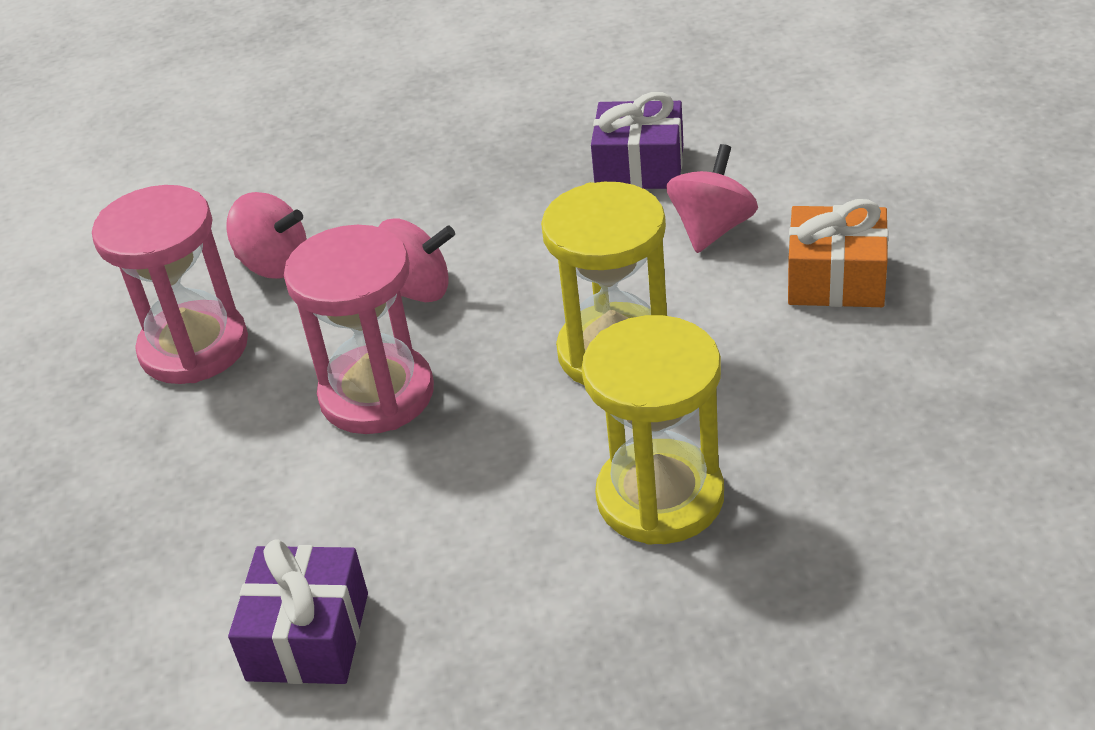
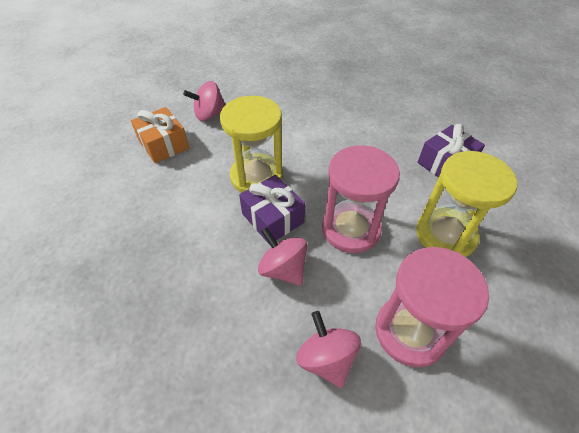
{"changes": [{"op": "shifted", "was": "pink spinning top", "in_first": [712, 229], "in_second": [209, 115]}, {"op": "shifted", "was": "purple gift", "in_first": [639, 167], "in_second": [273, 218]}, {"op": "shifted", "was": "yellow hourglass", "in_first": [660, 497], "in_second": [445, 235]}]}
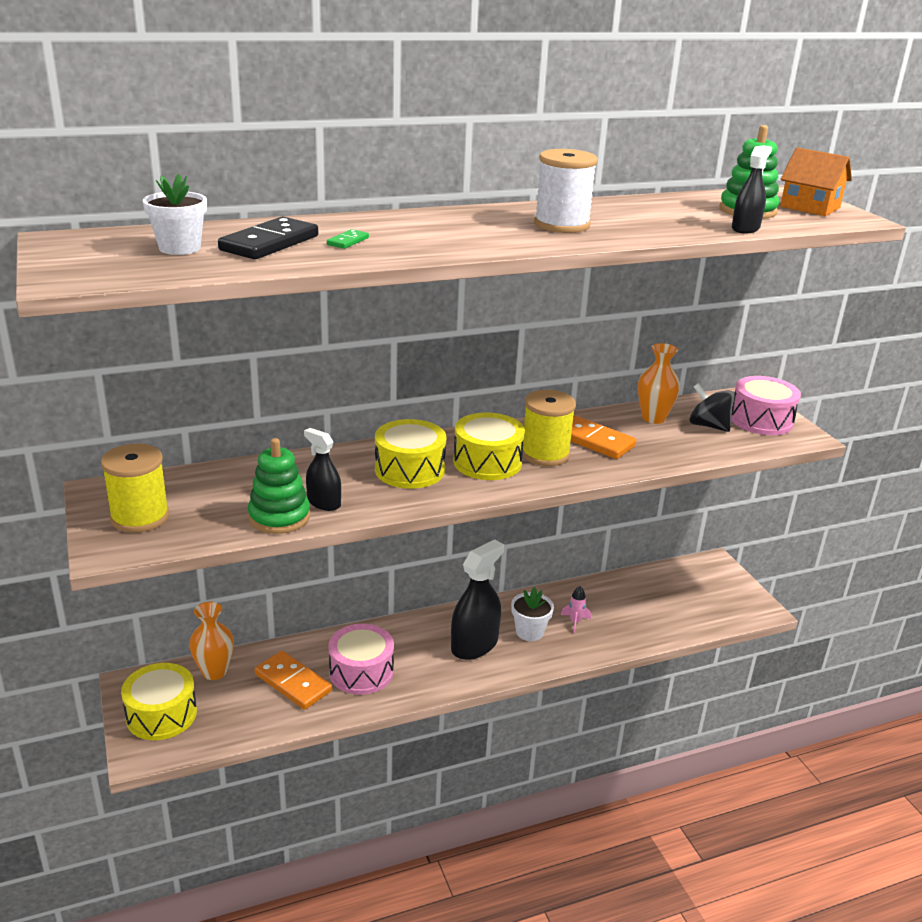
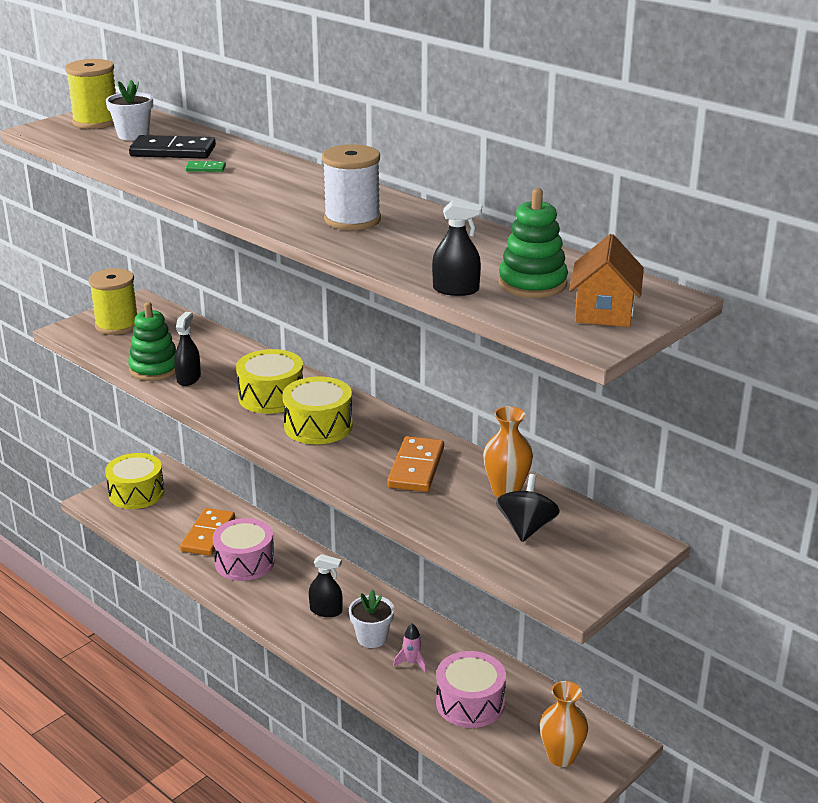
{"changes": [{"op": "shifted", "was": "yellow spool", "in_first": [545, 454], "in_second": [96, 122]}, {"op": "scaled", "was": "black spray bottle", "in_first": [474, 645], "in_second": [326, 610], "ratio": 0.57}, {"op": "shifted", "was": "pink drum", "in_first": [761, 420], "in_second": [470, 703]}, {"op": "shifted", "was": "orange vase", "in_first": [214, 672], "in_second": [561, 757]}]}
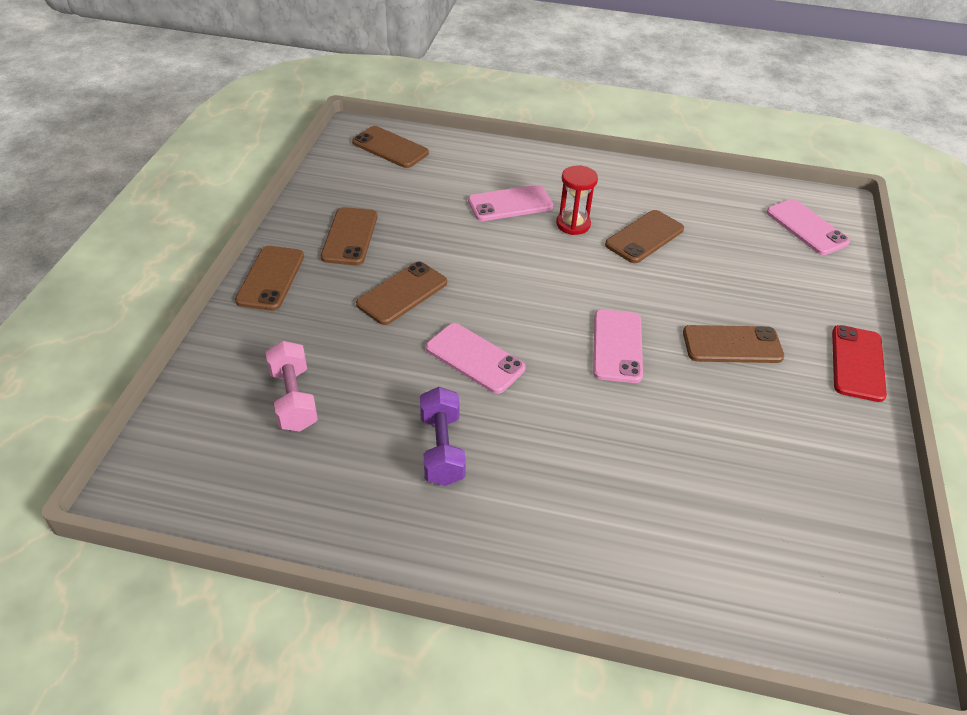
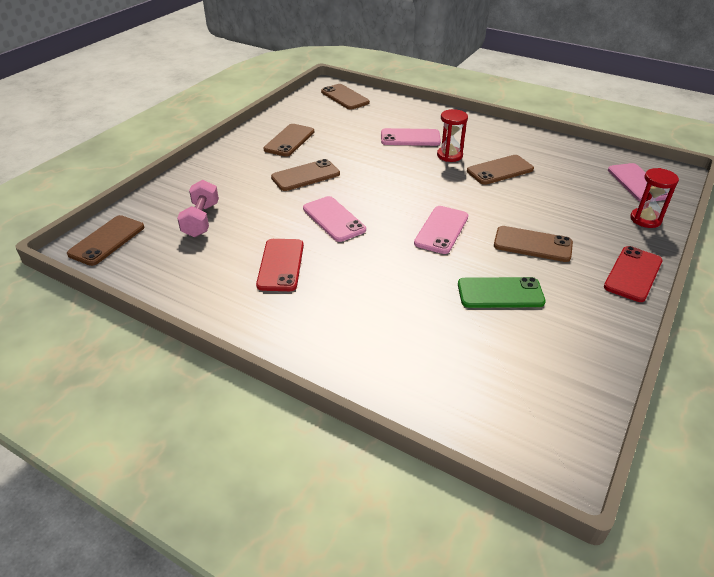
{"changes": [{"op": "shifted", "was": "brown phone", "in_first": [271, 278], "in_second": [107, 240]}, {"op": "swapped", "was": "purple dumbbell", "now": "red phone", "in_first": [442, 449], "in_second": [281, 265]}, {"op": "new", "now": "green phone", "in_second": [500, 293]}, {"op": "new", "now": "red hourglass", "in_second": [645, 219]}]}
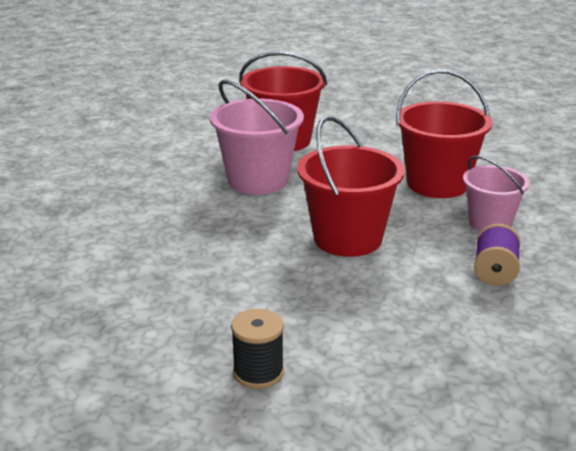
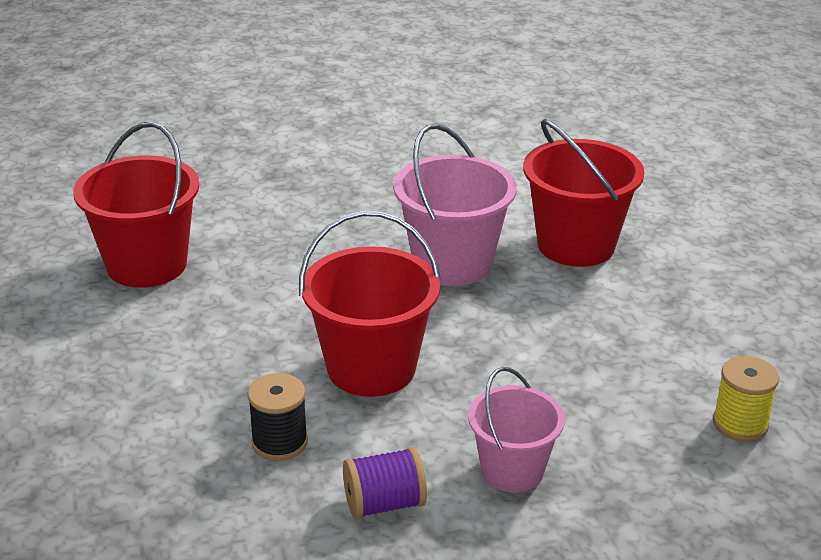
{"changes": [{"op": "shifted", "was": "red bucket", "in_first": [437, 184], "in_second": [147, 265]}, {"op": "shifted", "was": "black spool", "in_first": [258, 373], "in_second": [279, 442]}, {"op": "new", "now": "yellow spool", "in_second": [740, 424]}]}
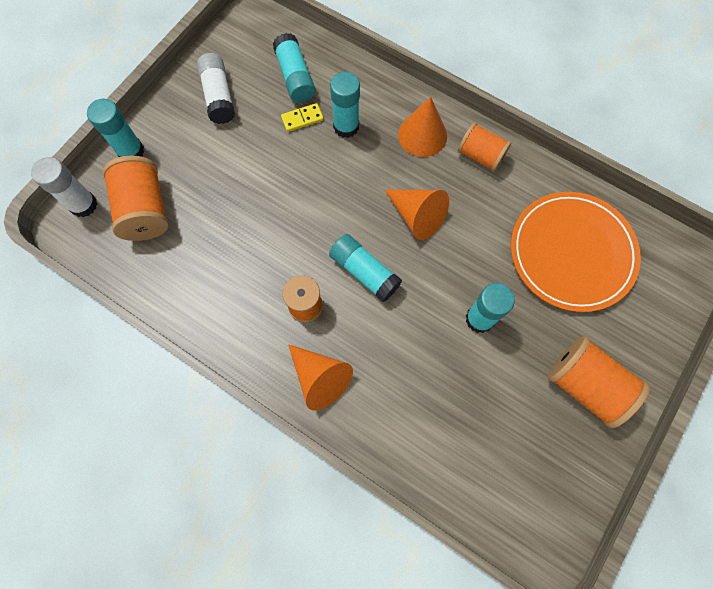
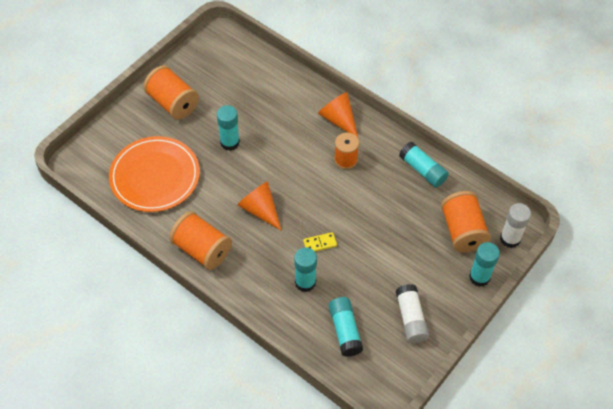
{"changes": [{"op": "scaled", "was": "orange spool", "in_first": [480, 156], "in_second": [202, 249], "ratio": 1.53}, {"op": "shifted", "was": "yellow domino", "in_first": [302, 118], "in_second": [320, 243]}, {"op": "shifted", "was": "turquoise glue stick", "in_first": [364, 272], "in_second": [422, 170]}, {"op": "gone", "was": "orange cone", "in_first": [422, 135]}]}
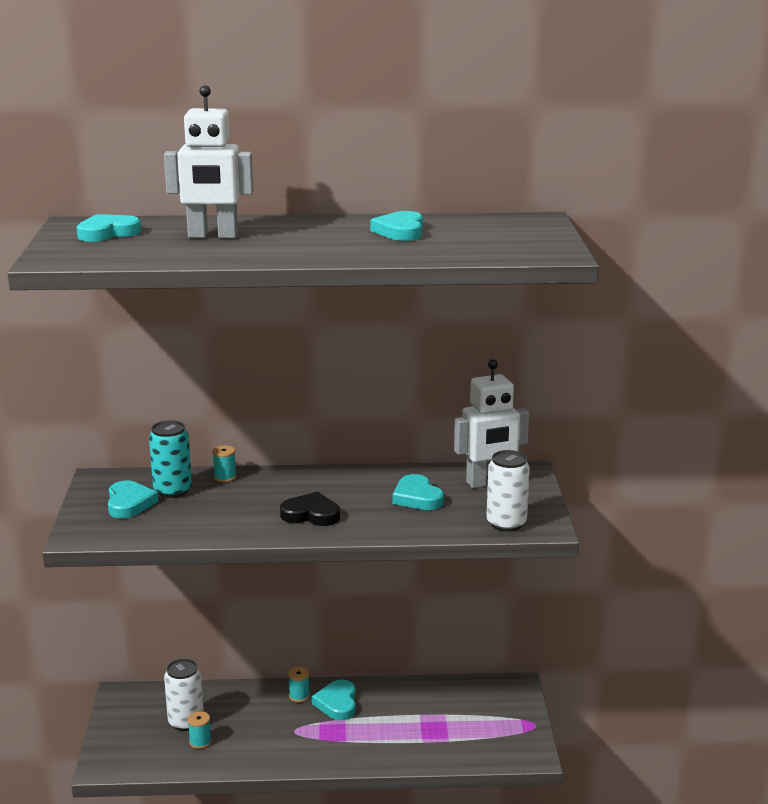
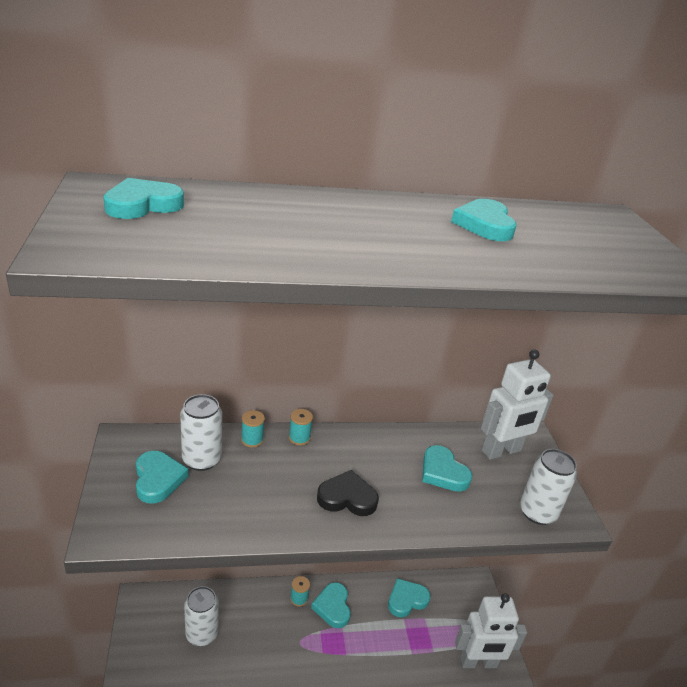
{"changes": [{"op": "repainted", "was": "turquoise can", "now": "white can", "in_first": [172, 490], "in_second": [201, 459]}, {"op": "shifted", "was": "turquoise spool", "in_first": [200, 742], "in_second": [299, 438]}, {"op": "new", "now": "turquoise heart", "in_second": [406, 600]}, {"op": "shifted", "was": "white robot", "in_first": [213, 236], "in_second": [478, 662]}]}
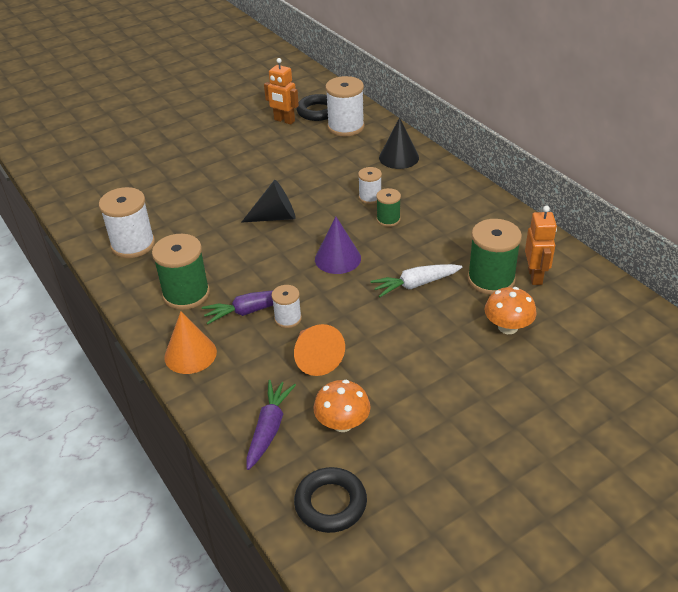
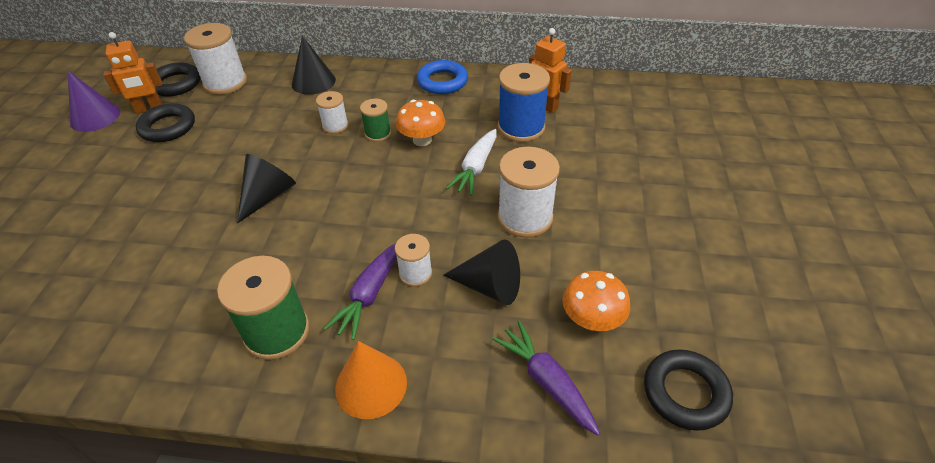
{"changes": [{"op": "shifted", "was": "purple cone", "in_first": [337, 258], "in_second": [95, 117]}, {"op": "new", "now": "black ring", "in_second": [168, 127]}, {"op": "shifted", "was": "orange mushroom", "in_first": [508, 327], "in_second": [422, 140]}, {"op": "new", "now": "blue ring", "in_second": [442, 82]}, {"op": "repainted", "was": "orange cone", "now": "black cone", "in_first": [315, 358], "in_second": [490, 286]}, {"op": "repainted", "was": "green spool", "now": "blue spool", "in_first": [491, 279], "in_second": [521, 127]}, {"op": "shifted", "was": "white spool", "in_first": [133, 244], "in_second": [525, 217]}]}
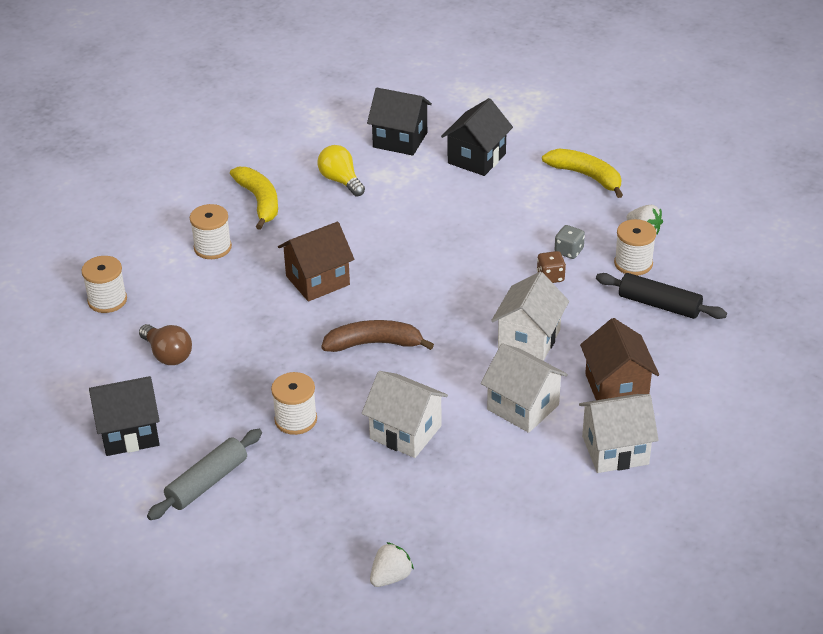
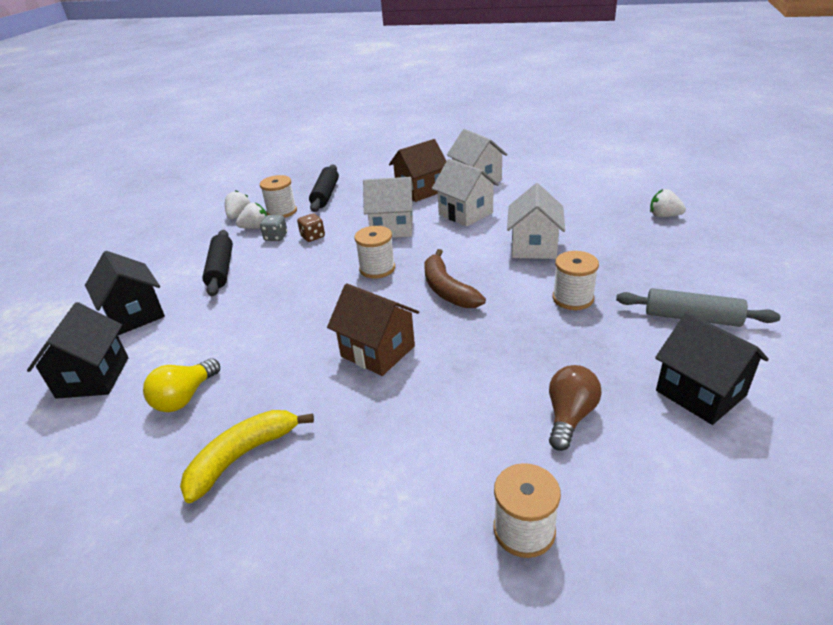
{"changes": [{"op": "rotated", "was": "black house", "in_first": [476, 158], "in_second": [135, 315], "clockwise": 45}, {"op": "new", "now": "black rolling pin", "in_second": [221, 269]}, {"op": "new", "now": "white strawberry", "in_second": [255, 227]}, {"op": "shifted", "was": "white spool", "in_first": [212, 247], "in_second": [377, 269]}, {"op": "rotated", "was": "white house", "in_first": [523, 407], "in_second": [465, 213], "clockwise": -60}, {"op": "gone", "was": "yellow banana", "in_first": [586, 176]}]}
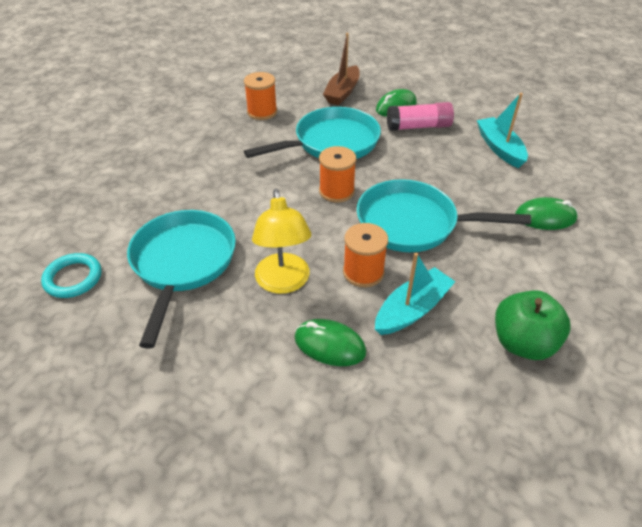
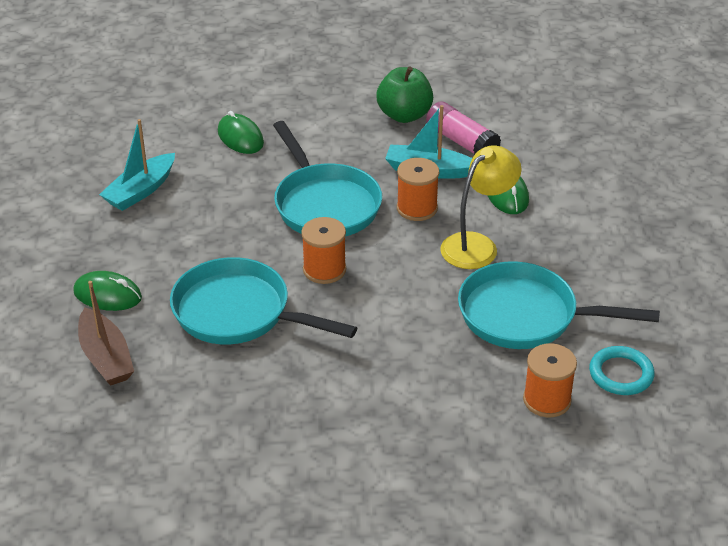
{"changes": [{"op": "rotated", "was": "brown boat", "in_first": [342, 92], "in_second": [106, 357], "clockwise": 75}, {"op": "shifted", "was": "pink glue stick", "in_first": [418, 126], "in_second": [461, 142]}, {"op": "rotated", "was": "turquoise pan", "in_first": [183, 263], "in_second": [525, 315], "clockwise": 45}, {"op": "shifted", "was": "orange spool", "in_first": [262, 112], "in_second": [547, 400]}]}
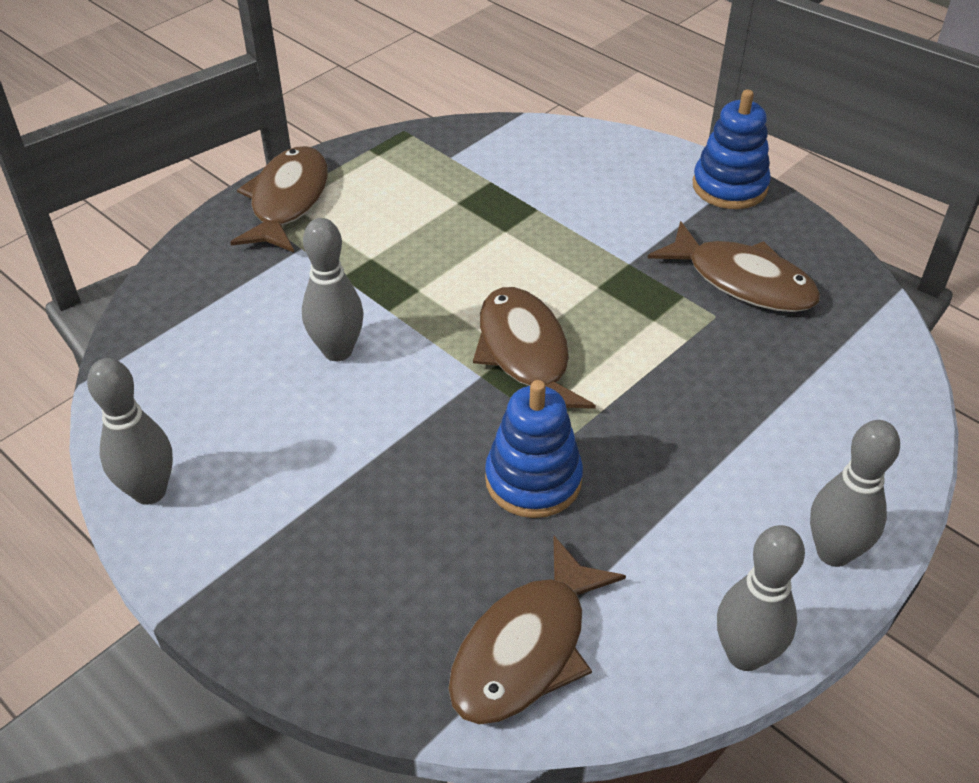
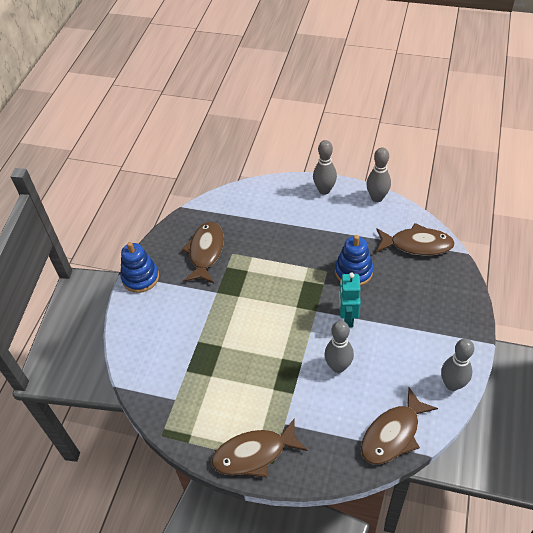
{"changes": [{"op": "new", "now": "turquoise robot", "in_second": [347, 317]}, {"op": "shifted", "was": "brown fish", "in_first": [525, 354], "in_second": [393, 434]}]}
